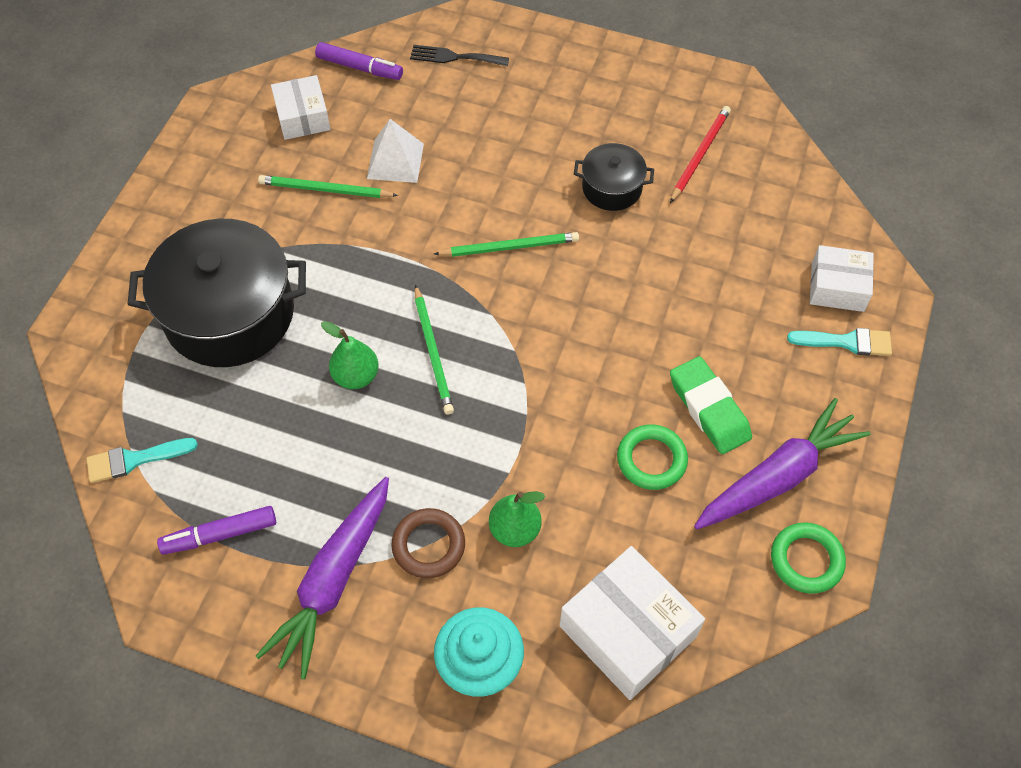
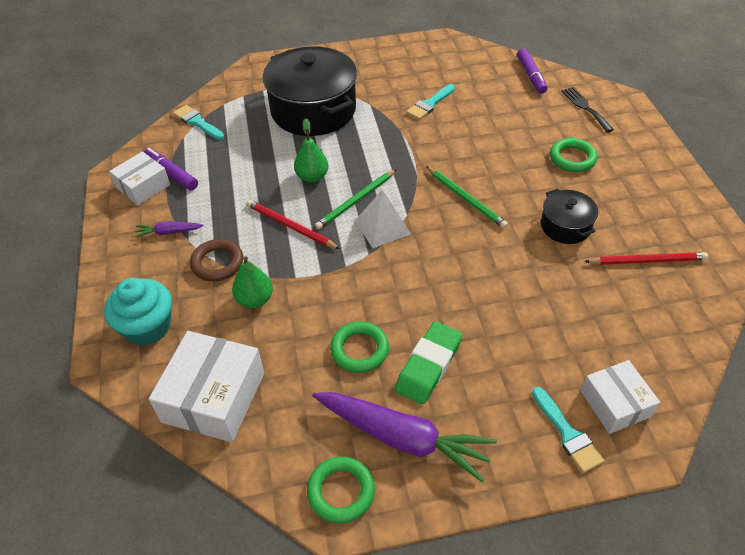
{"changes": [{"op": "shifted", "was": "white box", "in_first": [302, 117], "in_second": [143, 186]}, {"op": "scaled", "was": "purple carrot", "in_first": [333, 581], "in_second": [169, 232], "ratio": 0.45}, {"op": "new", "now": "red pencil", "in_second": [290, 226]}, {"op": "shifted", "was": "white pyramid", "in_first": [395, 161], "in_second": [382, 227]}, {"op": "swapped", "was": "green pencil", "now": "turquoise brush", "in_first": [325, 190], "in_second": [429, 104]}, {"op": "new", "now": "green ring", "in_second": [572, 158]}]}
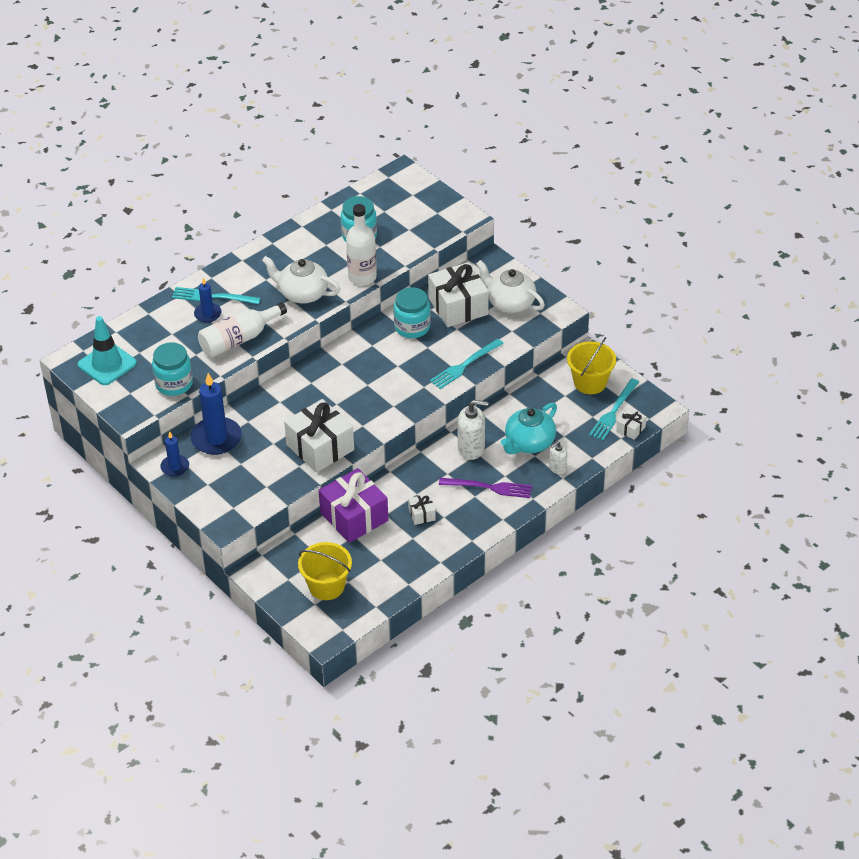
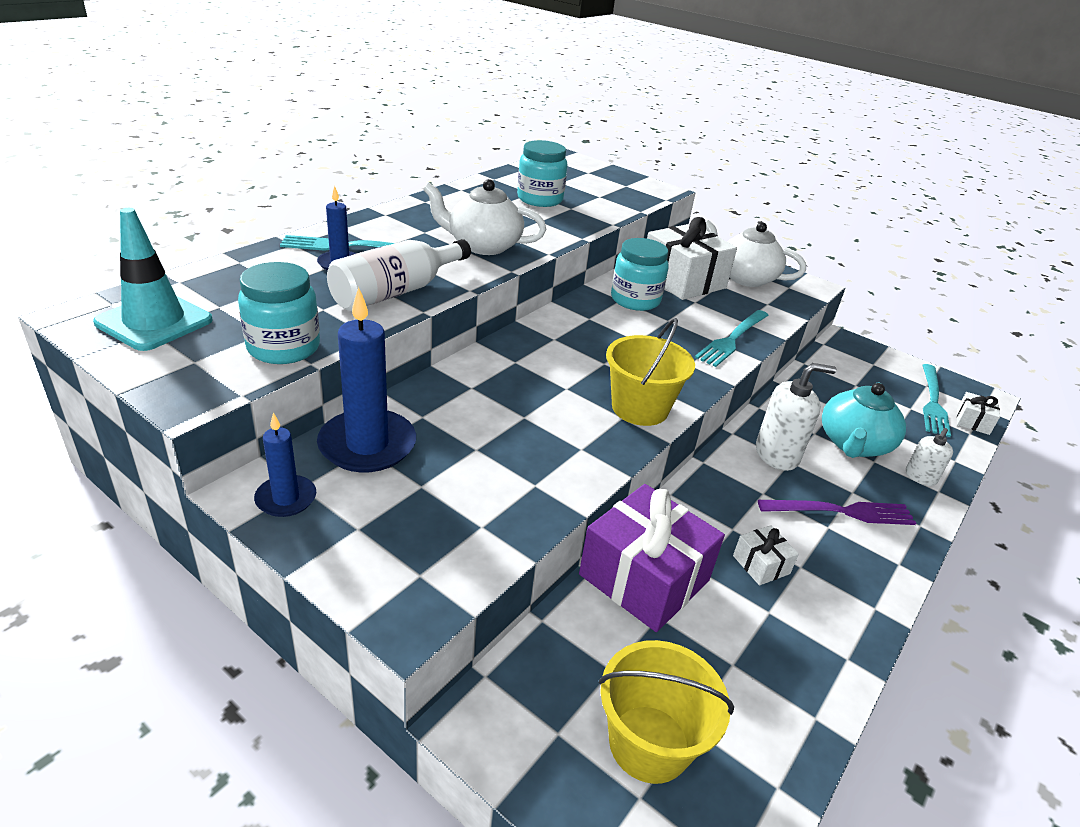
{"changes": [{"op": "shifted", "was": "yellow bucket", "in_first": [590, 382], "in_second": [640, 408]}, {"op": "gone", "was": "white gift", "in_first": [320, 447]}, {"op": "gone", "was": "white bottle", "in_first": [362, 277]}]}
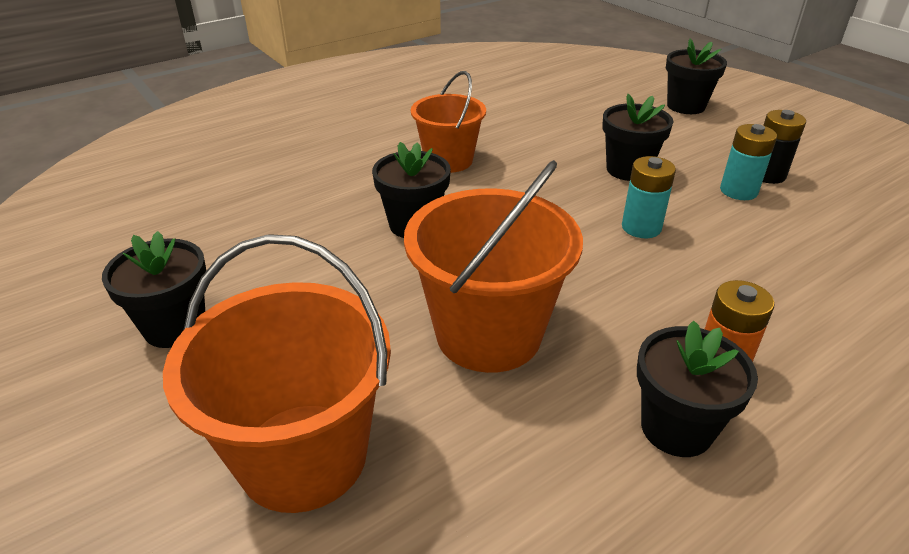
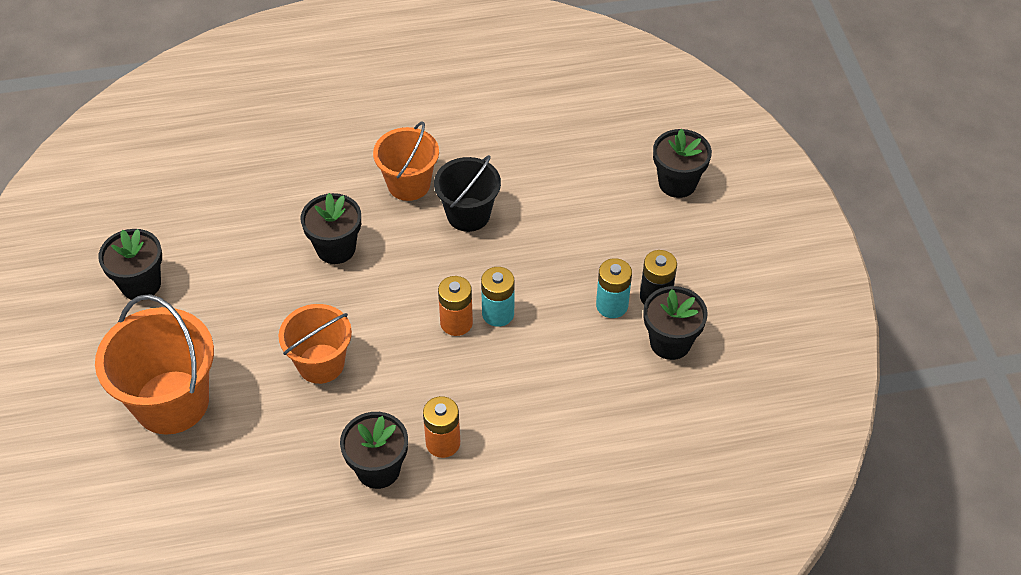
{"changes": [{"op": "scaled", "was": "orange bucket", "in_first": [488, 334], "in_second": [321, 364], "ratio": 0.64}, {"op": "new", "now": "black bucket", "in_second": [468, 214]}, {"op": "new", "now": "orange battery", "in_second": [456, 323]}, {"op": "shifted", "was": "black flower pot", "in_first": [628, 170], "in_second": [670, 342]}]}
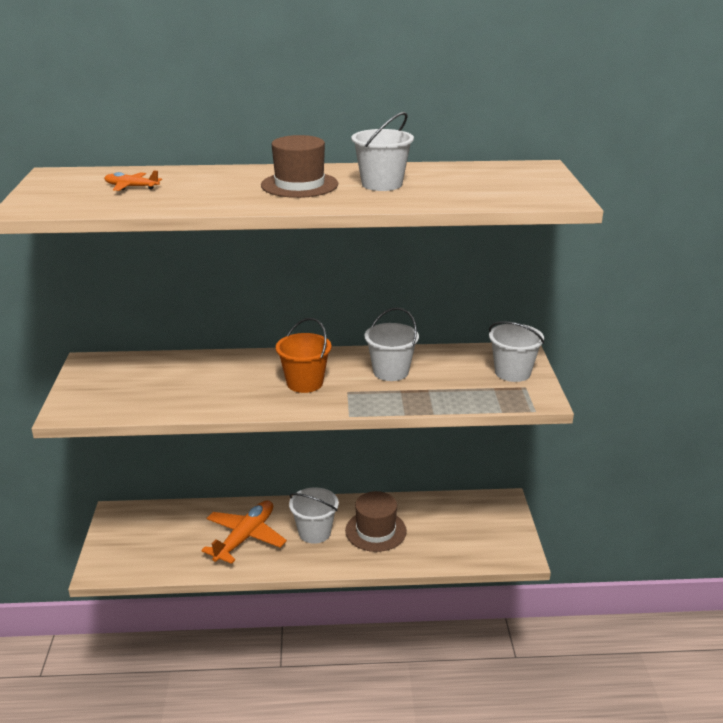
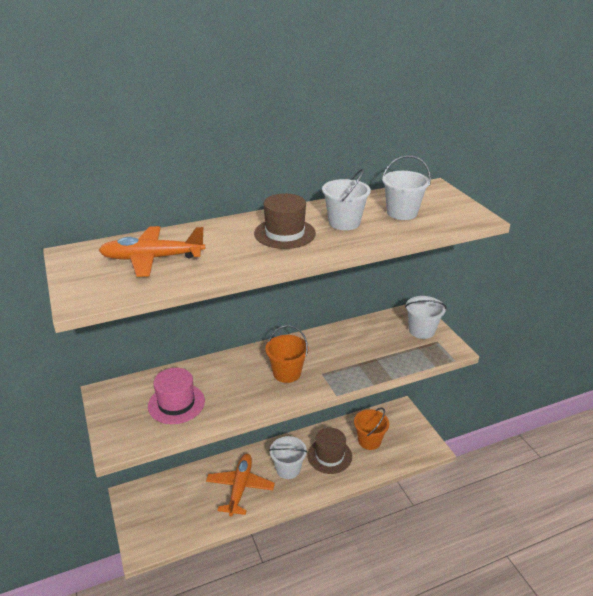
{"changes": [{"op": "scaled", "was": "orange plane", "in_first": [131, 187], "in_second": [152, 258], "ratio": 2.03}, {"op": "new", "now": "pink hat", "in_second": [176, 403]}, {"op": "new", "now": "orange bucket", "in_second": [369, 441]}, {"op": "shifted", "was": "white bucket", "in_first": [391, 372], "in_second": [402, 213]}]}
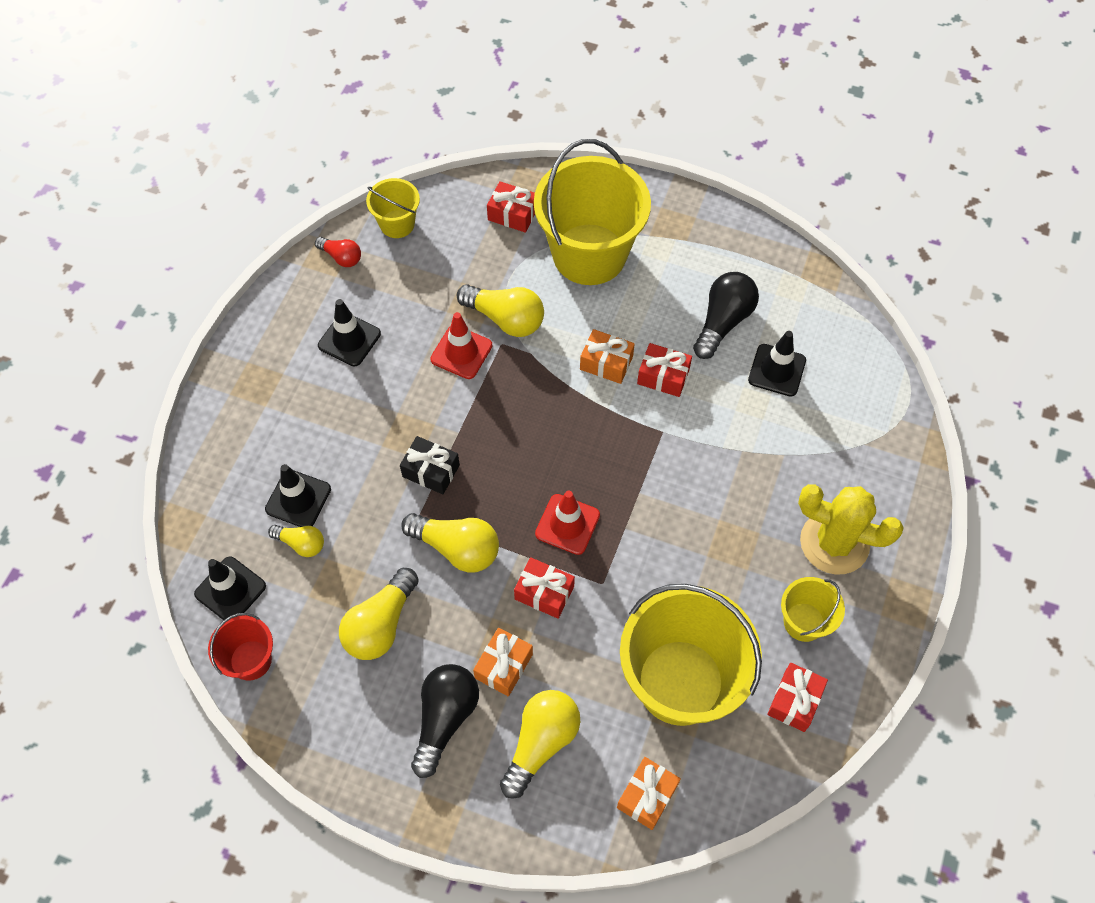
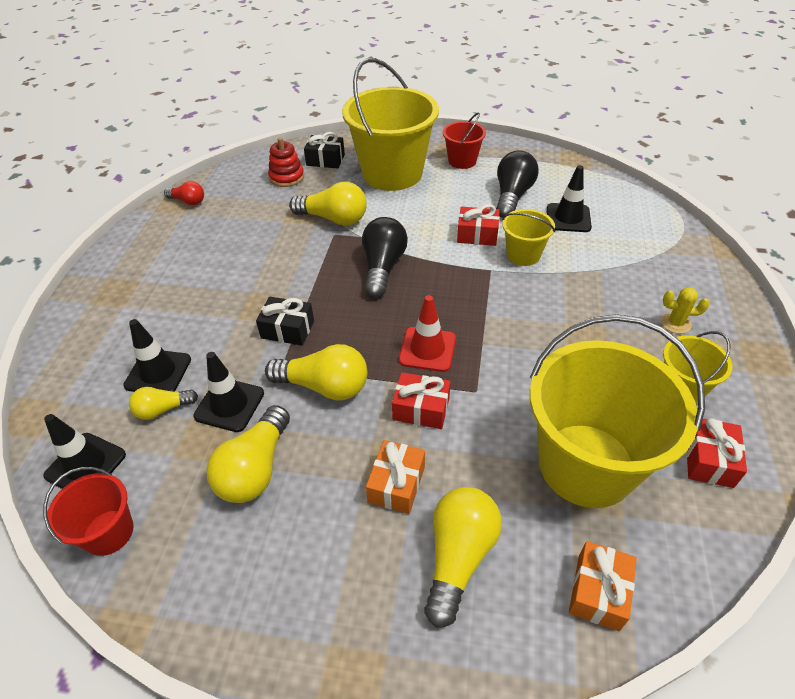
{"changes": [{"op": "rotated", "was": "yellow light bulb", "in_first": [301, 543], "in_second": [163, 409], "clockwise": 150}, {"op": "shifted", "was": "black traffic cone", "in_first": [349, 339], "in_second": [229, 405]}, {"op": "new", "now": "red stacking toy", "in_second": [287, 177]}, {"op": "repainted", "was": "red gift", "now": "black gift", "in_first": [512, 214], "in_second": [325, 160]}, {"op": "shifted", "was": "black light bulb", "in_first": [445, 718], "in_second": [383, 267]}, {"op": "new", "now": "red bucket", "in_second": [462, 161]}, {"op": "shifted", "was": "yellow bucket", "in_first": [397, 224], "in_second": [523, 255]}, {"op": "scaled", "was": "yellow cactus", "in_first": [834, 543], "in_second": [675, 323], "ratio": 0.45}, {"op": "gone", "was": "red traffic cone", "in_first": [461, 352]}, {"op": "gone", "was": "orange gift", "in_first": [606, 363]}]}
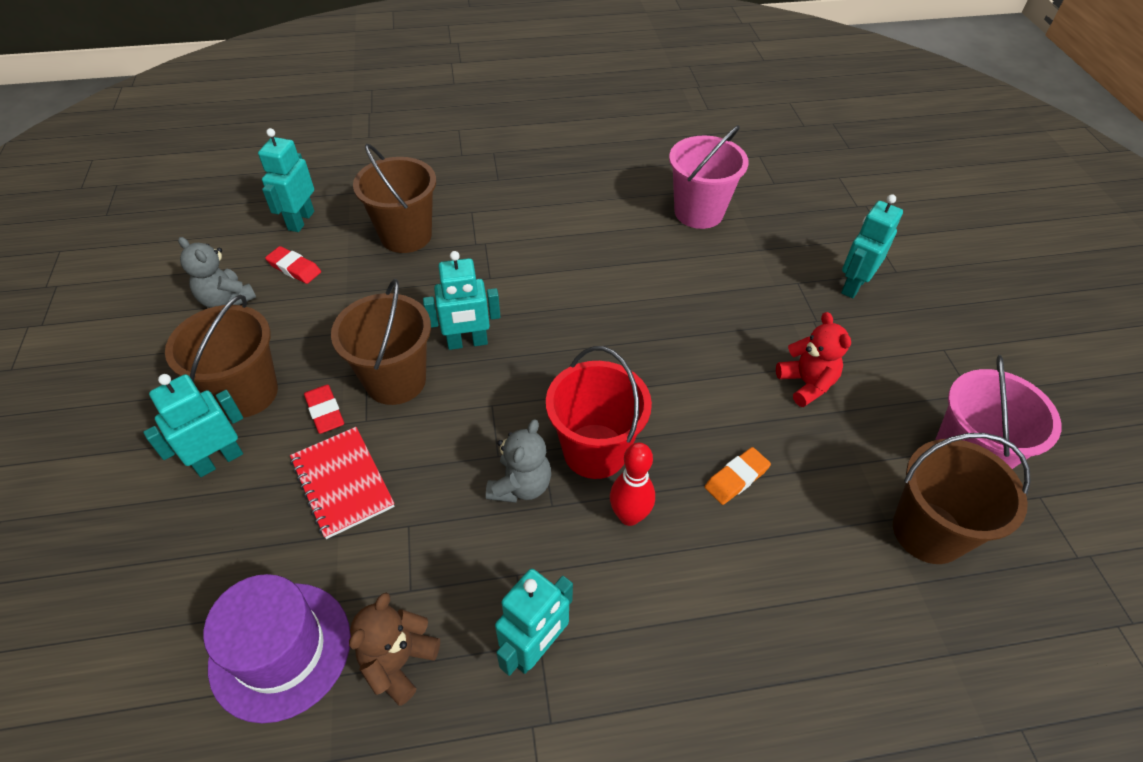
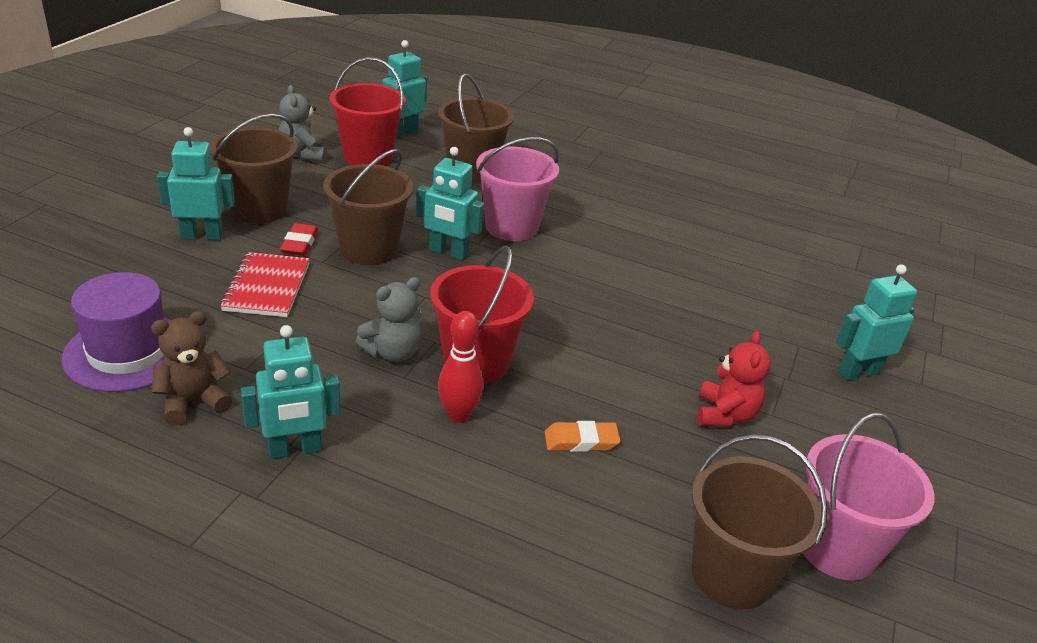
{"changes": [{"op": "swapped", "was": "red eraser", "now": "red bucket", "in_first": [294, 268], "in_second": [368, 157]}, {"op": "shifted", "was": "pink bucket", "in_first": [698, 212], "in_second": [511, 227]}]}
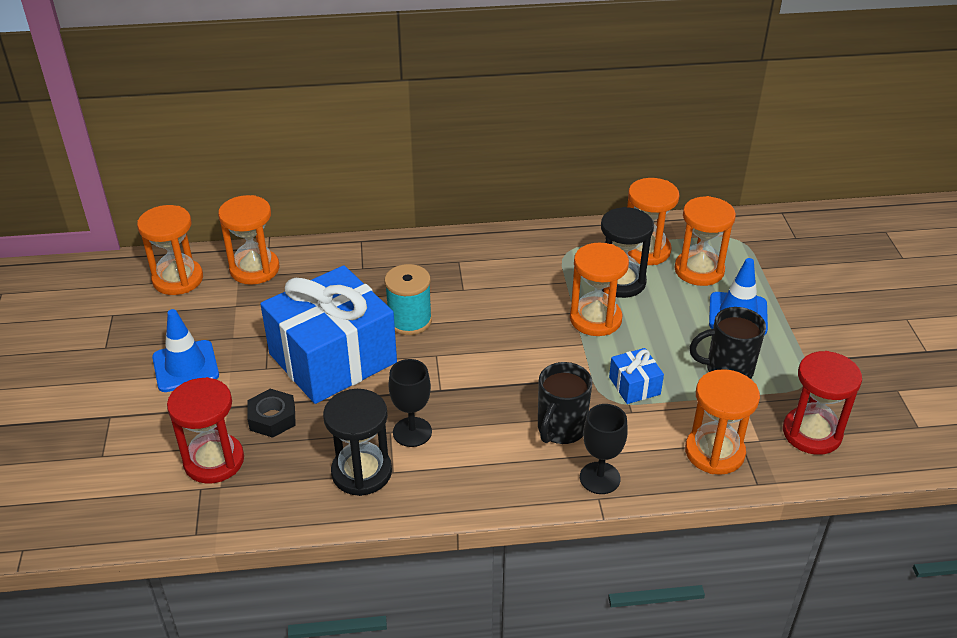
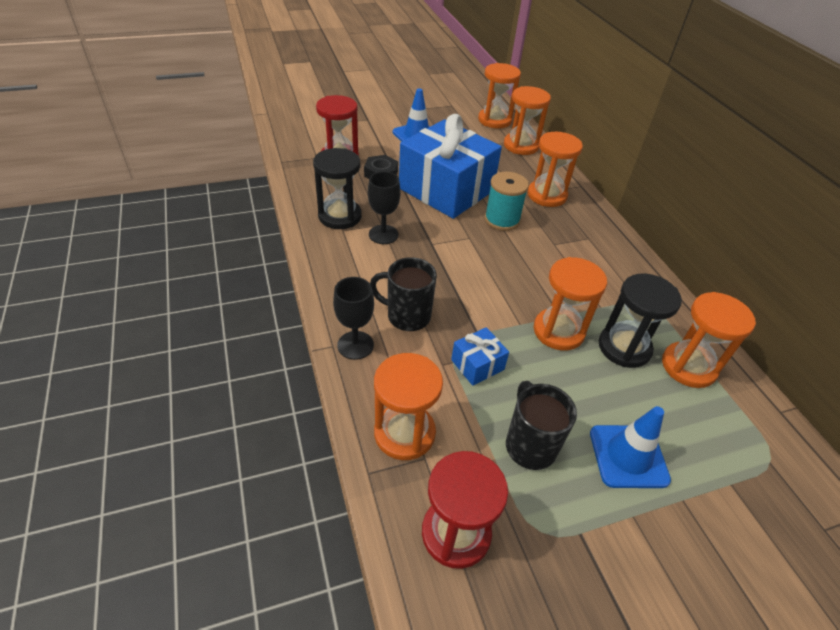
{"changes": [{"op": "shifted", "was": "orange hourglass", "in_first": [699, 270], "in_second": [547, 195]}]}
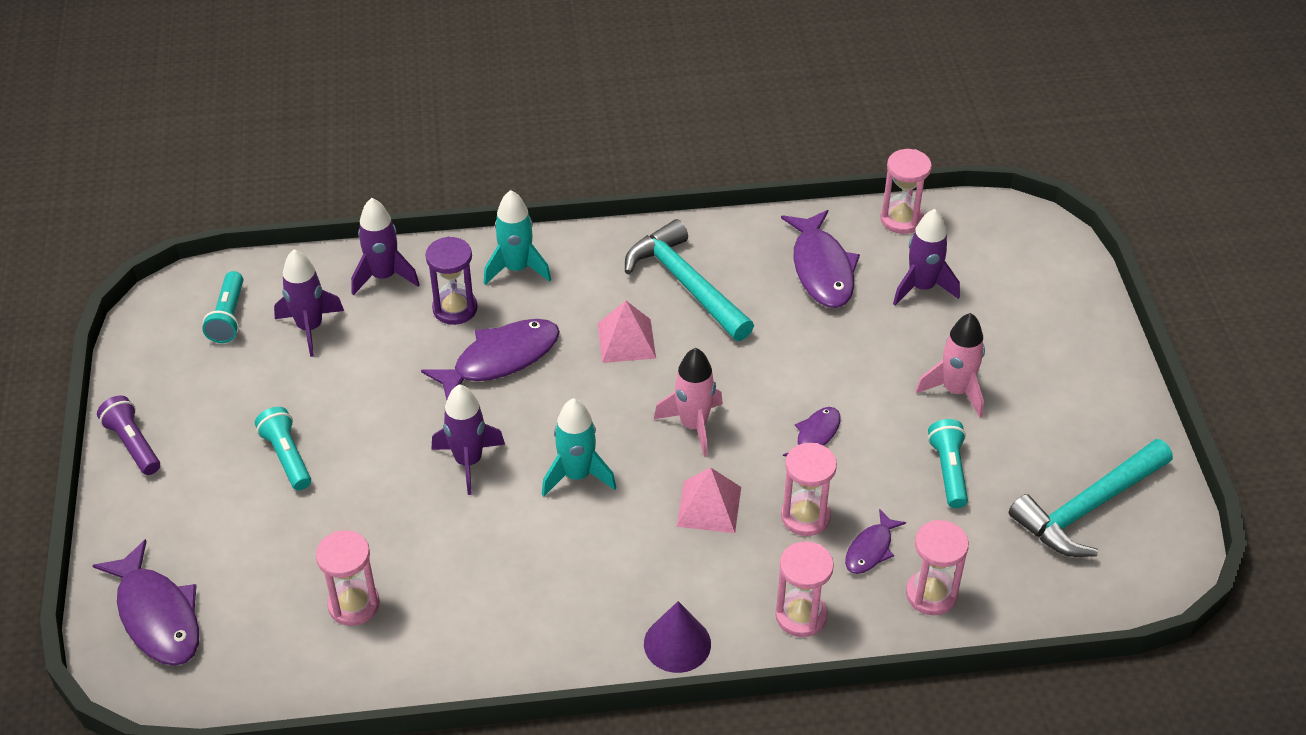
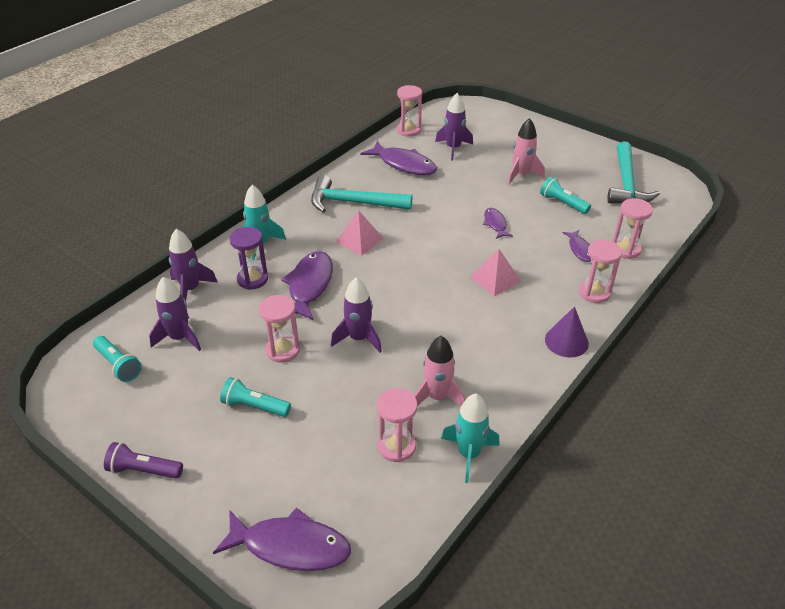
{"changes": [{"op": "shifted", "was": "pink hourglass", "in_first": [805, 516], "in_second": [283, 350]}, {"op": "shifted", "was": "pink rocket", "in_first": [693, 425], "in_second": [437, 397]}, {"op": "shifted", "was": "turquoise rocket", "in_first": [577, 475], "in_second": [469, 454]}]}
